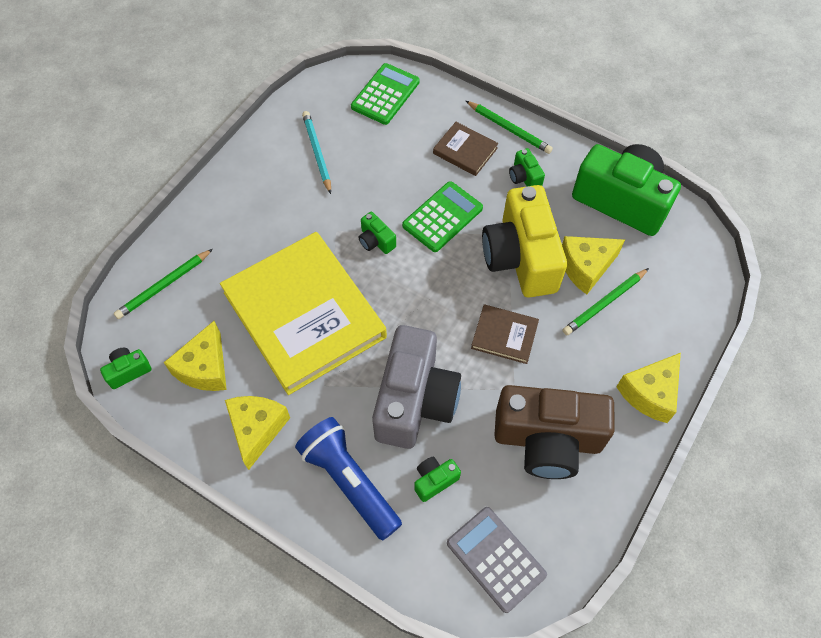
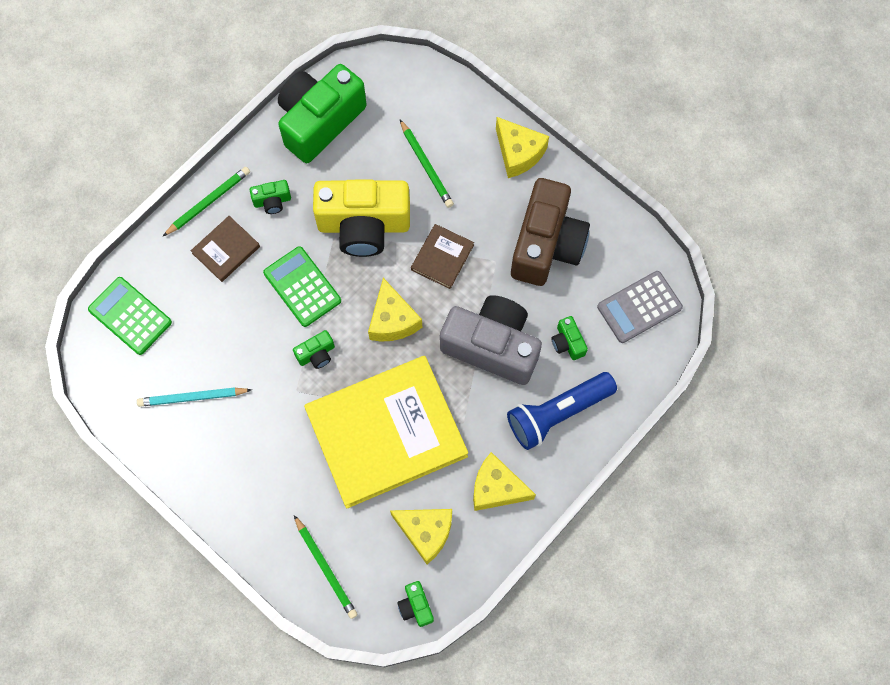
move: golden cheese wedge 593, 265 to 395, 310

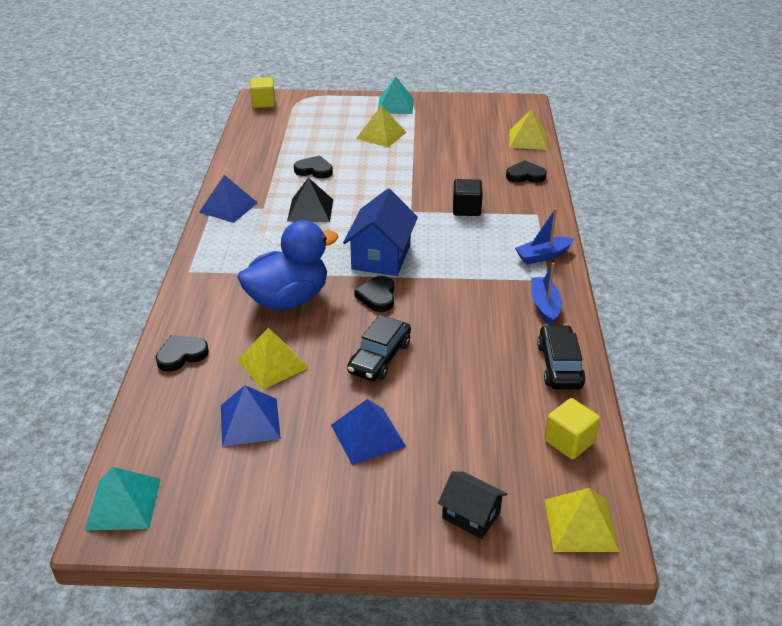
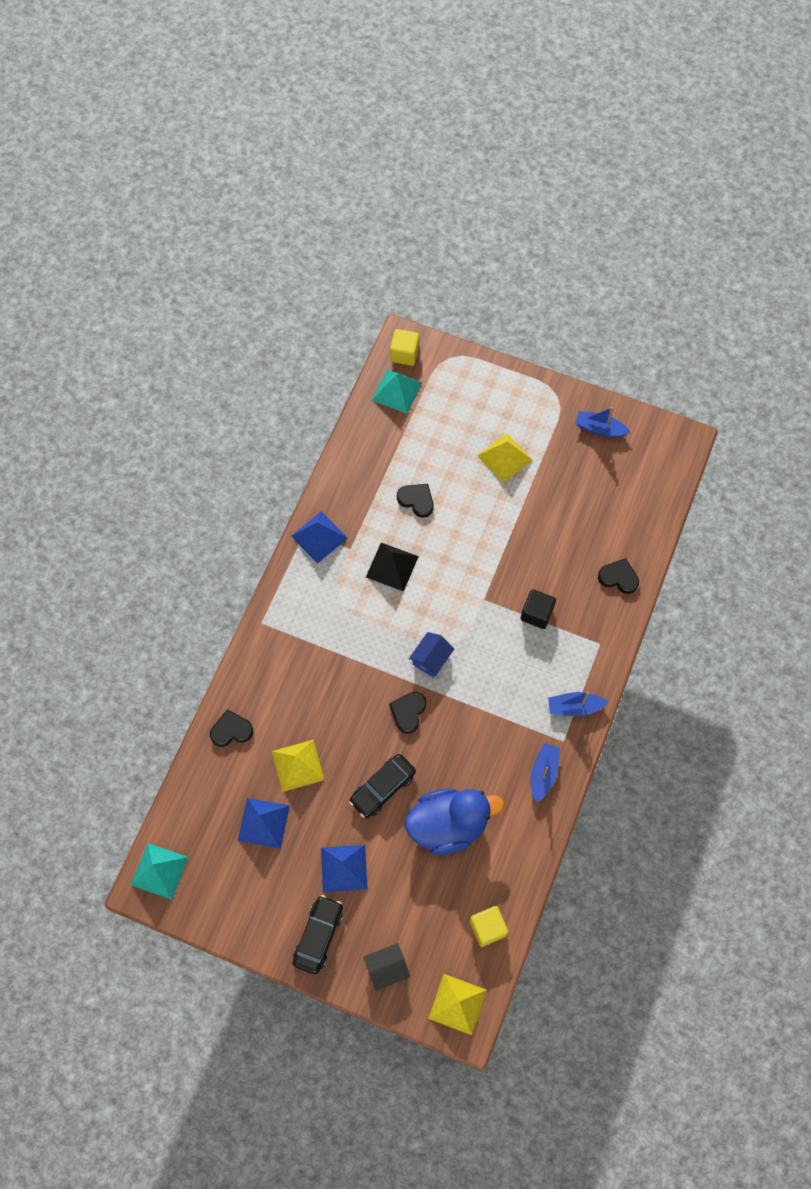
delete: golden solid pyramid 528, 129
insert: royal blue boat 602, 422
move: royal blue toy duck 287, 265 to 454, 822; teal solid pyramid 396, 95 to 397, 391; black toy car 561, 356 to 318, 934
rotate: black cottage 472, 505 = 386, 967 75 degrees counterclockwise
resize: royal blue cottage 380, 232 = 431, 655 x0.58

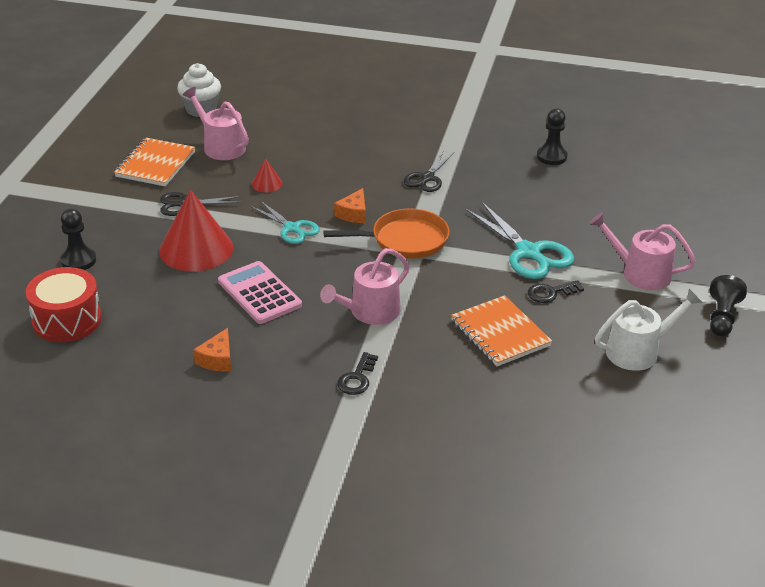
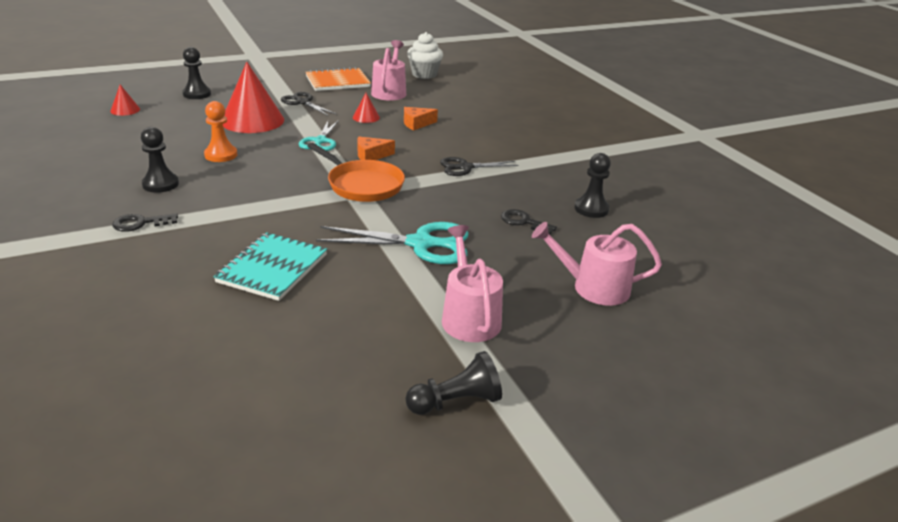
delete: snow-white watering can 649, 330
insert: black chess pawn 160, 160
move: bright orange cheese wedge 212, 350 to 421, 119; rosy watering can 365, 286 to 597, 264; black latchkey 556, 291 to 529, 222
replace: crimson toy drum 64, 304 to crimson cone 125, 100; rosy adding machine 260, 292 to bright orange chess pawn 220, 131
recolor: bright orange exercise book 501, 330 to teal exercise book 270, 266
rotate: teal scissors 520, 240 = 392, 243 105 degrees counterclockwise

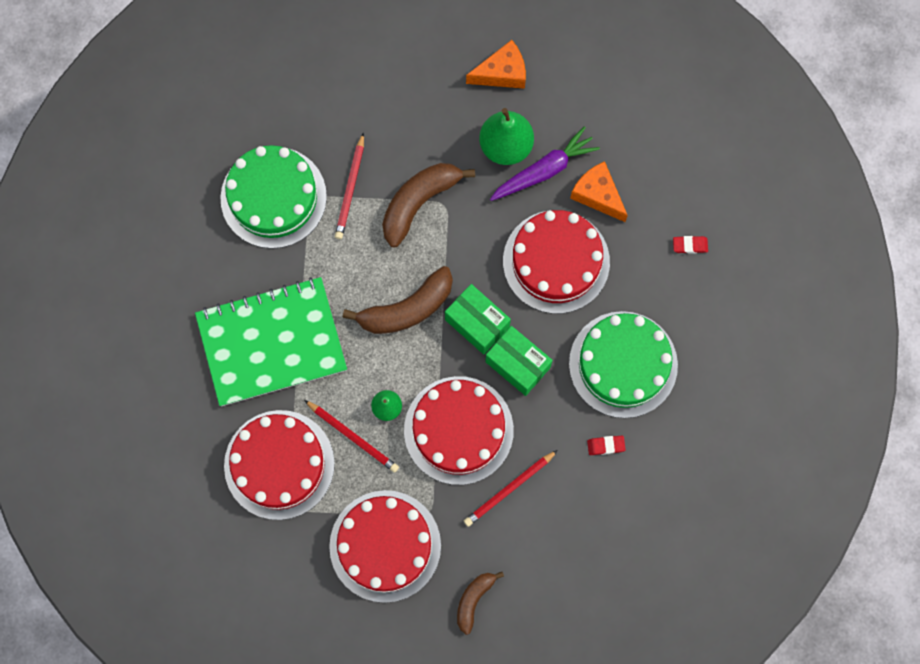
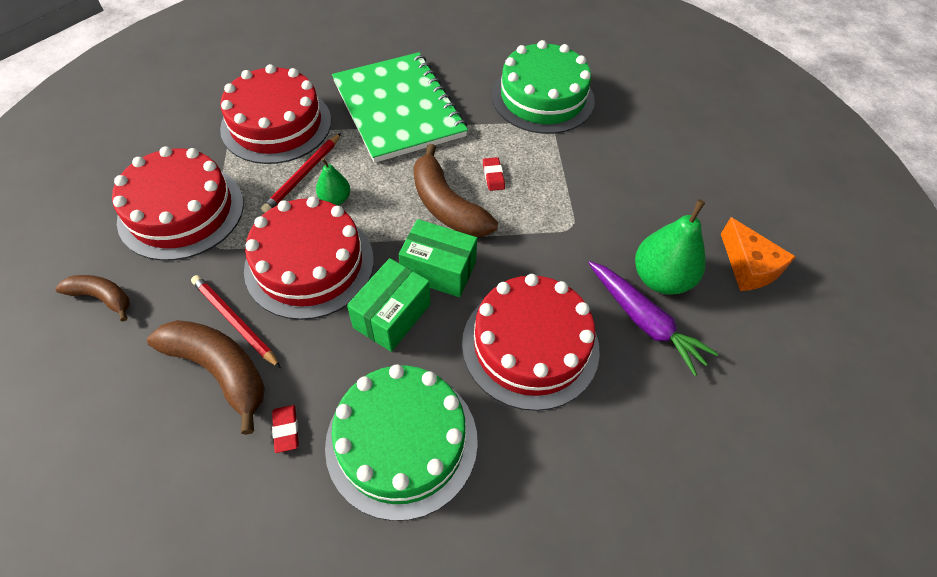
delete: crimson pencil 349, 185; bright orange cheese wedge 599, 191
move: dark brown banana fruit 428, 205 to 206, 377; crimson eraser 690, 245 to 494, 174
rotate: emerald box 478, 319 = 438, 258 75 degrees clockwise

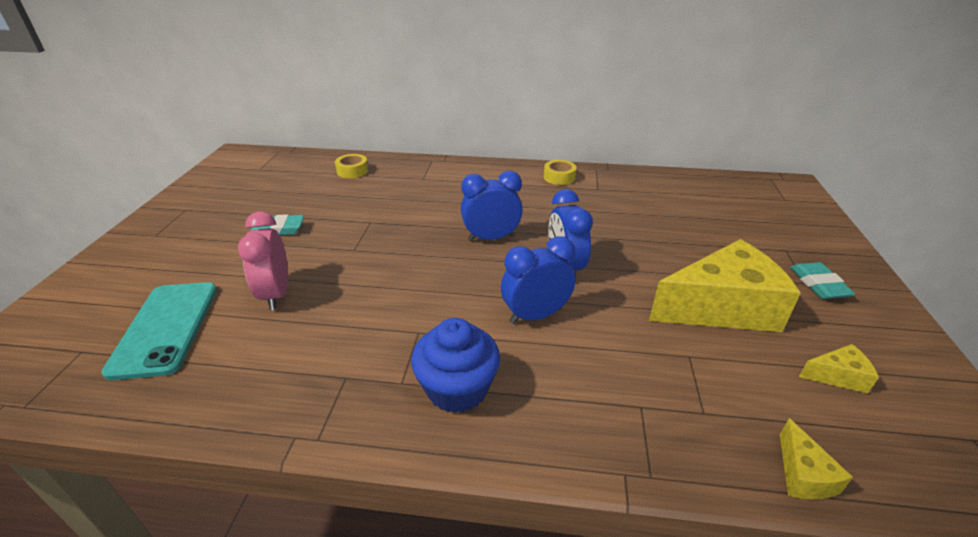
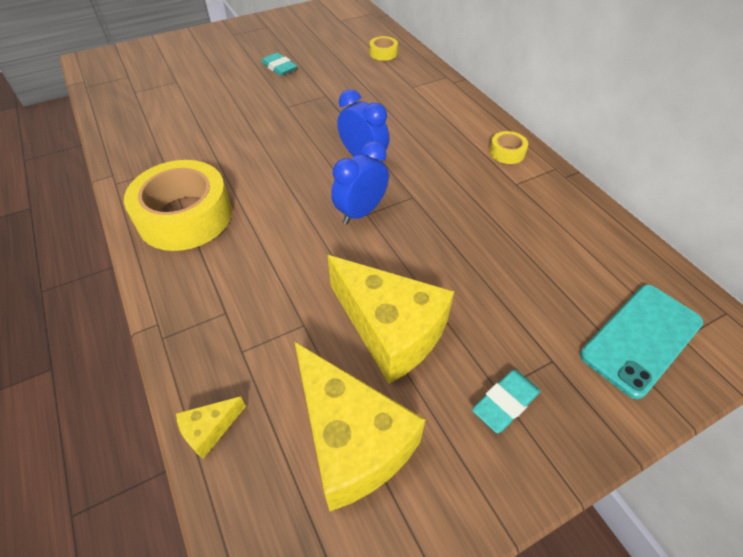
delete: rosy clock 263, 260; royal blue clock 538, 280
move: teal smartphone 159, 331 to 641, 342
replace: royal blue muffin 455, 365 to golden roll of tape 178, 205
resize: golden cheese wedge 839, 368 = 360, 426 x2.37

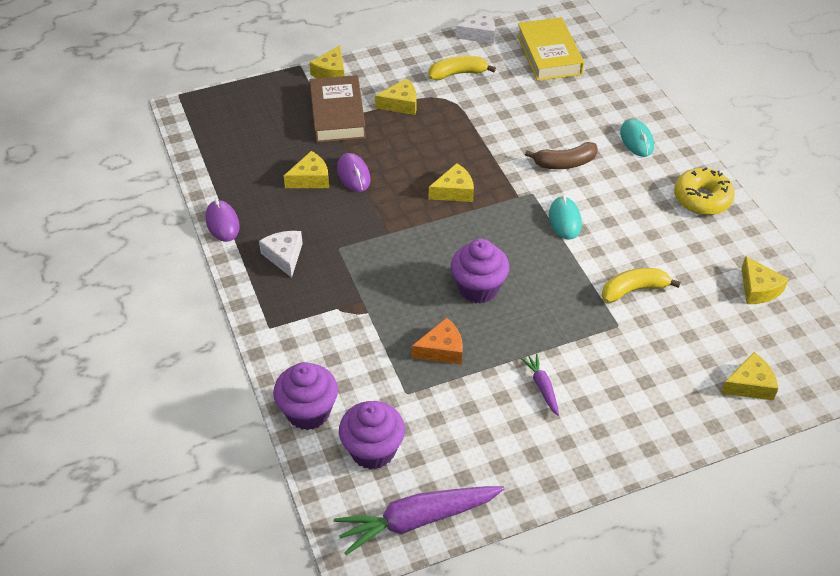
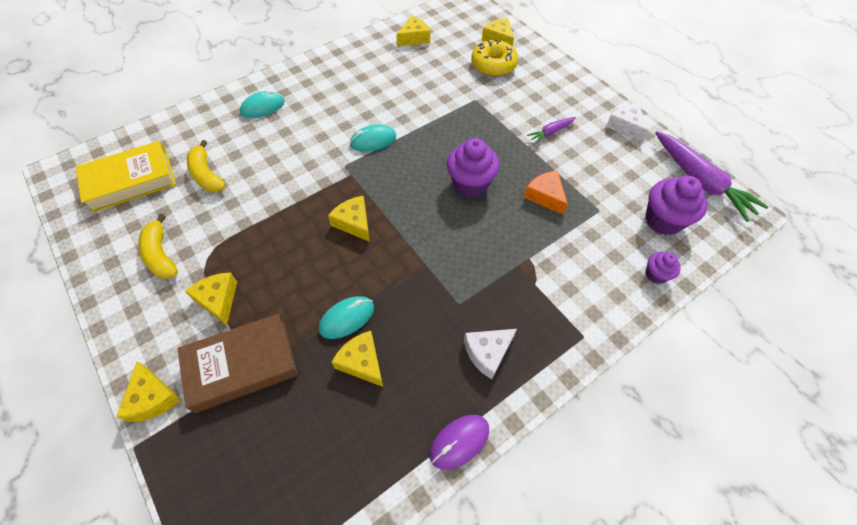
delete: dark brown banana fruit 561, 155
move: snow-white cheese wedge 475, 27 to 627, 122; golden banana fruit 641, 285 to 206, 166; golden donut 704, 191 to 494, 58
recolor: royal purple mouse 354, 172 to teal mouse 346, 317
rotate: golden cheese wedge 326, 61 = 148, 391 60 degrees clockwise
resize: royal purple muffin 305, 396 = 663, 268 x0.55

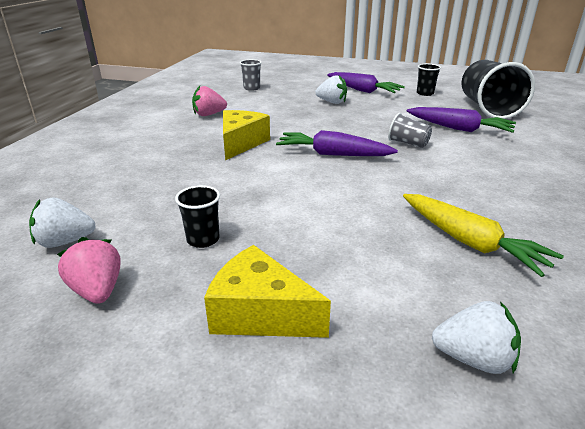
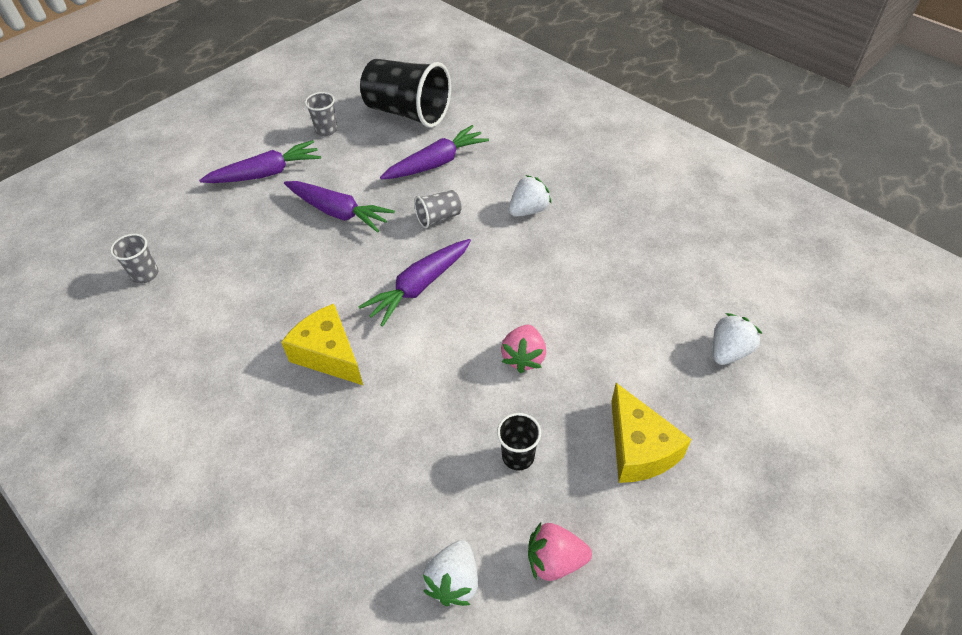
delete: golden toy carrot 483, 235
insert: royal purple toy carrot 339, 207
move: rosy toy strawberry 209, 101 to 523, 349; snow-white toy strawberry 331, 89 to 530, 196
recolor: black cup 429, 80 to gray cup 321, 114
rotate: golden cheese wedge 267, 291 = 651, 433 75 degrees counterclockwise

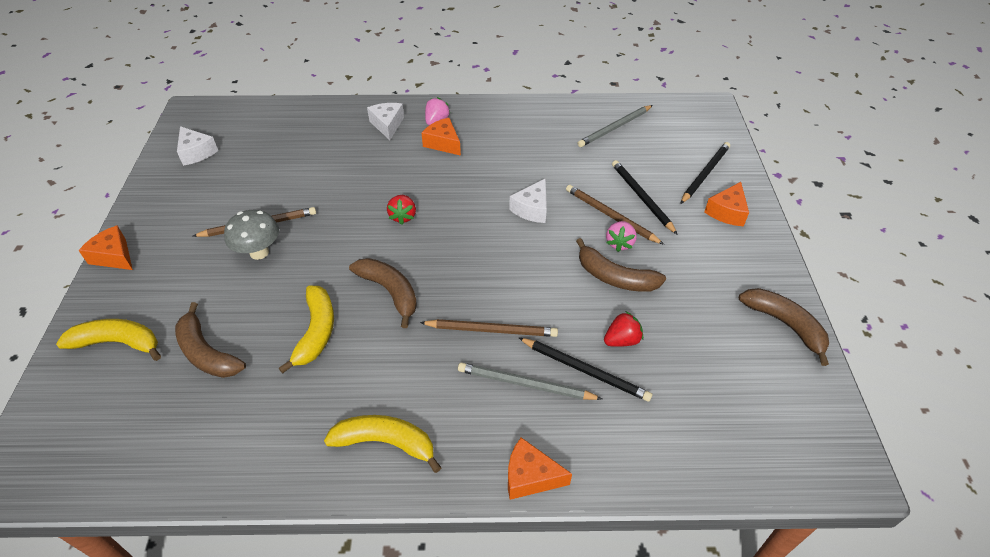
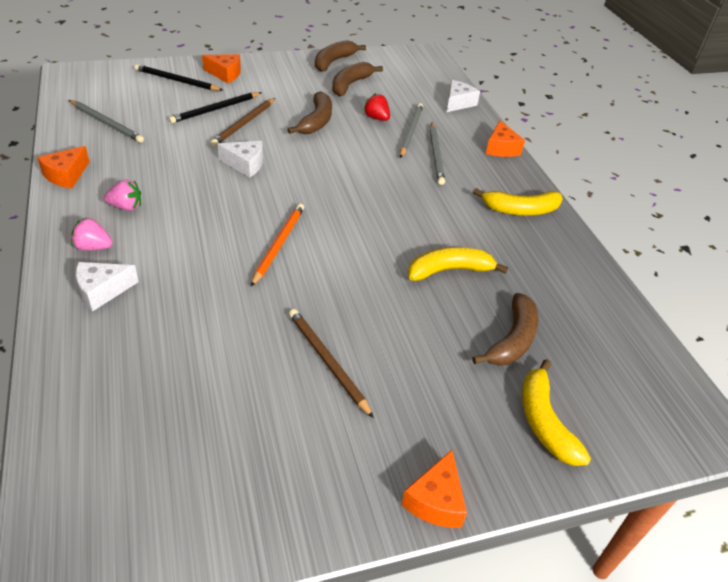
delete: gray mushroom 251, 235; dark brown pencil 489, 328
move: snow-white cheese wedge 197, 146 to 463, 96; dark brown banana fruit 383, 293 to 357, 79; bright orange cheese wedge 441, 137 to 63, 167; rosy toy strawberry 621, 236 to 122, 195
replace: crimson toy strawberry 401, 210 to bright orange pencil 277, 245
recolor: black pencil 585, 370 to gray pencil 411, 130
rotate: golden banana fruit 383, 444 = 518, 201 90 degrees counterclockwise

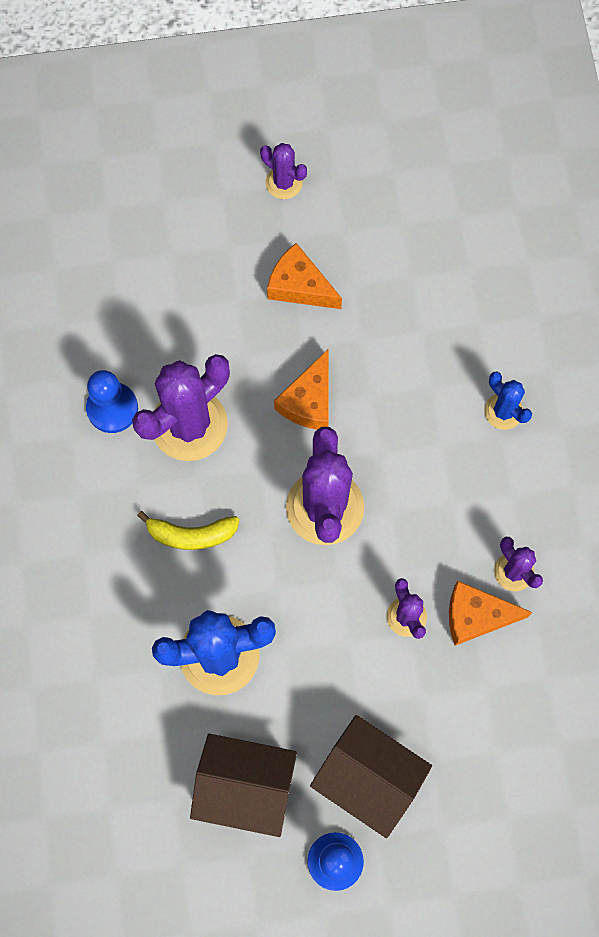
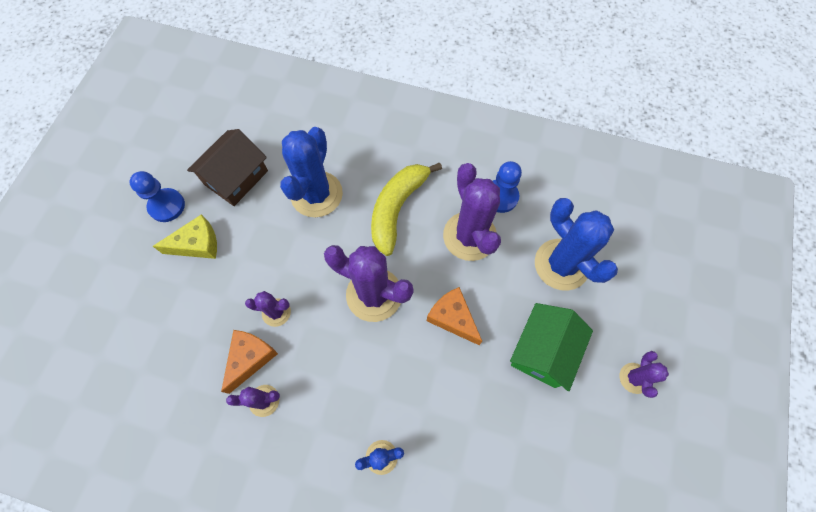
insert: royal blue prickly plant 576, 244
replace: bright orange cheese wedge 304, 276 to emerald cottage 551, 347; dark brown cottage 371, 776 to golden cheese wedge 185, 236
rotate: royal purple prickly plant 283, 171 = 644, 374 45 degrees counterclockwise
resize: golden banana fruit 188, 530 = 406, 209 x1.64

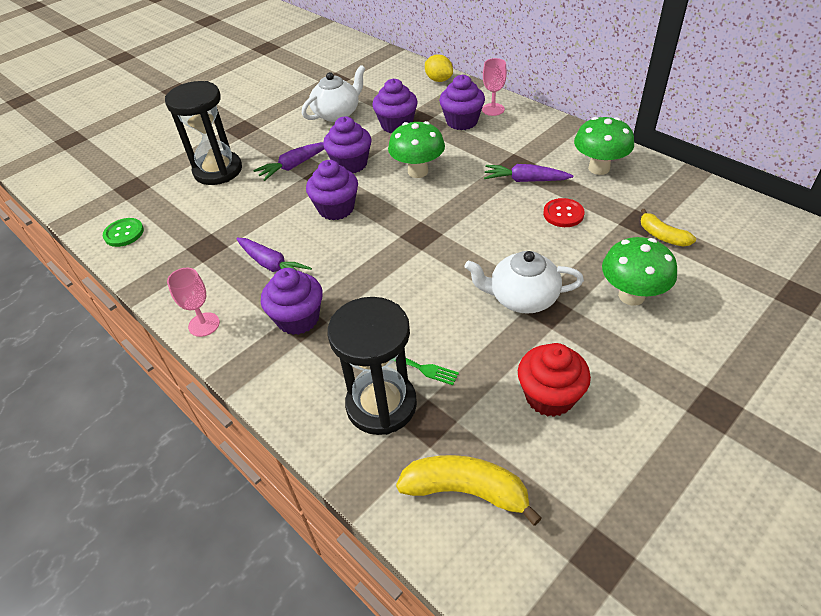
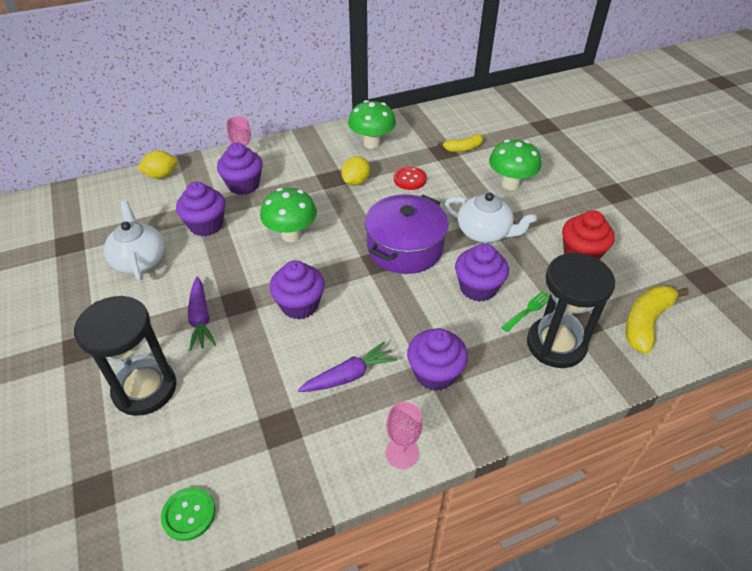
insert: royal purple cooking pot 406, 234
move: royal purple muffin 347, 144 to 482, 272
replace: royal purple toy carrot 528, 173 to golden lemon 355, 171
rotate: snow-white tea pot 524, 282 = 491, 217 90 degrees counterclockwise

